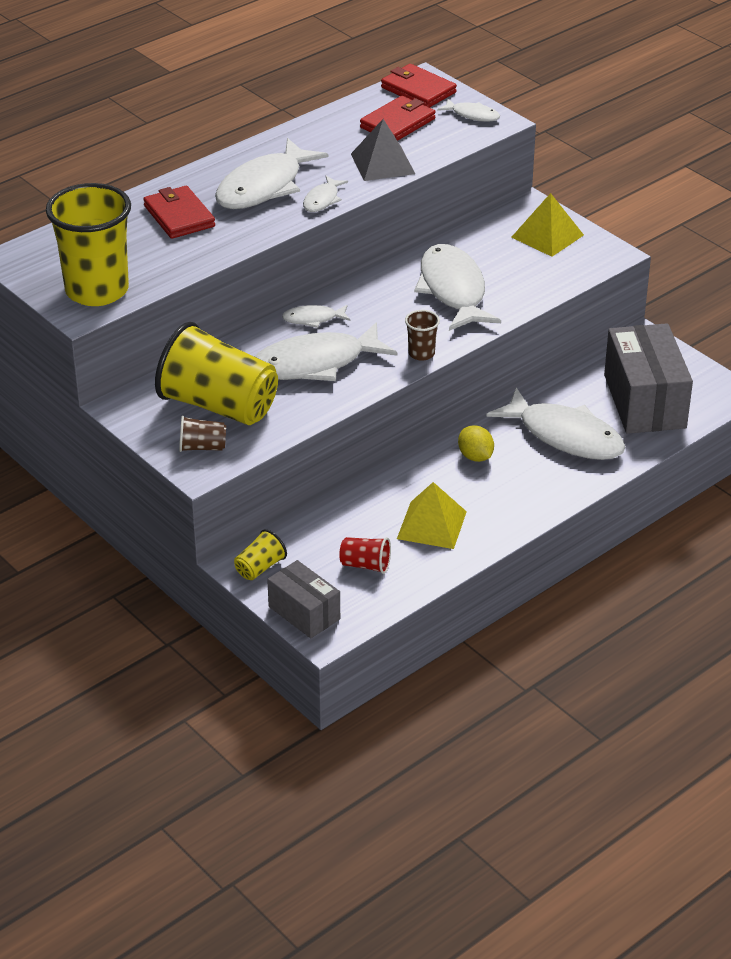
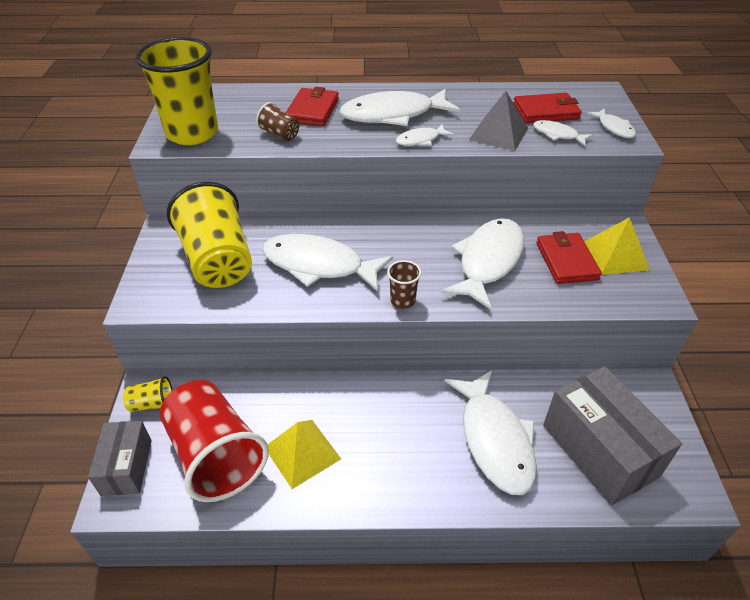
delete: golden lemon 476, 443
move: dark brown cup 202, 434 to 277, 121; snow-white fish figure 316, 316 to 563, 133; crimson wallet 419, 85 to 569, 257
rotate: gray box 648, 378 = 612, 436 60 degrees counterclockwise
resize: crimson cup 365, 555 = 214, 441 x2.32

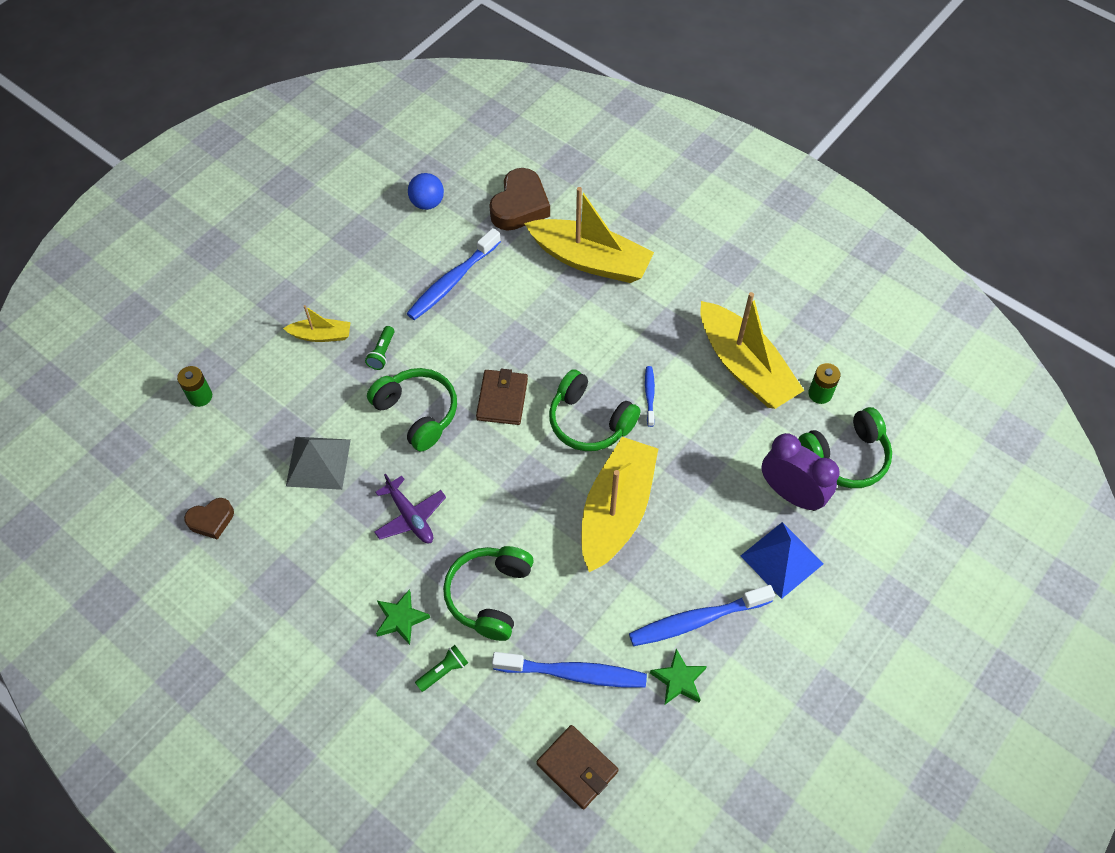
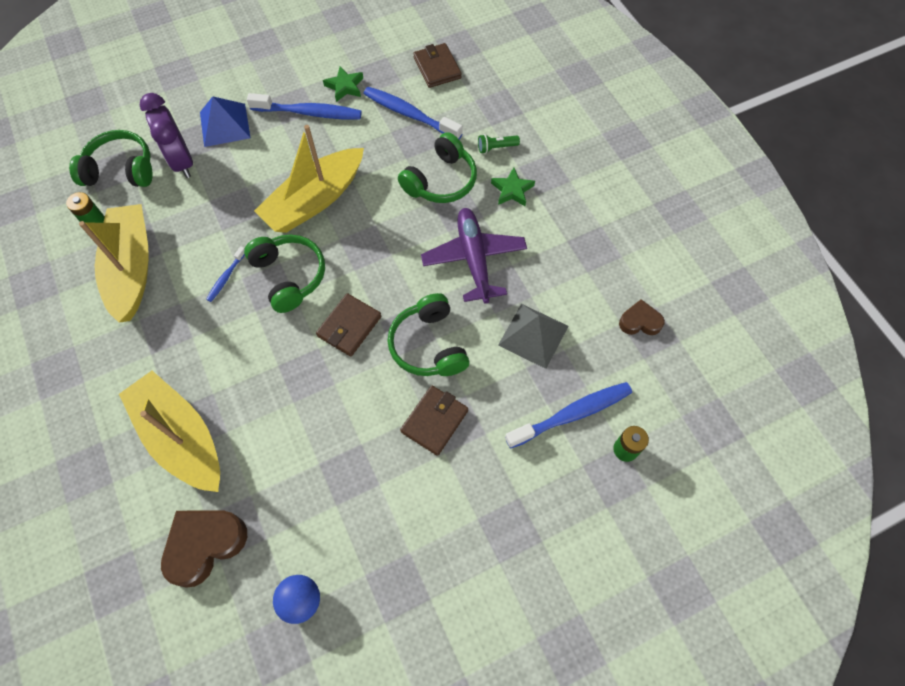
delete: golden boat 317, 323
move: royal blue toothbrush 453, 274 to 568, 415
replace: emerald flashlight 379, 348 to dark brown wallet 434, 421
resize: royal purple toy plane 410, 508 = 474, 256 x1.53

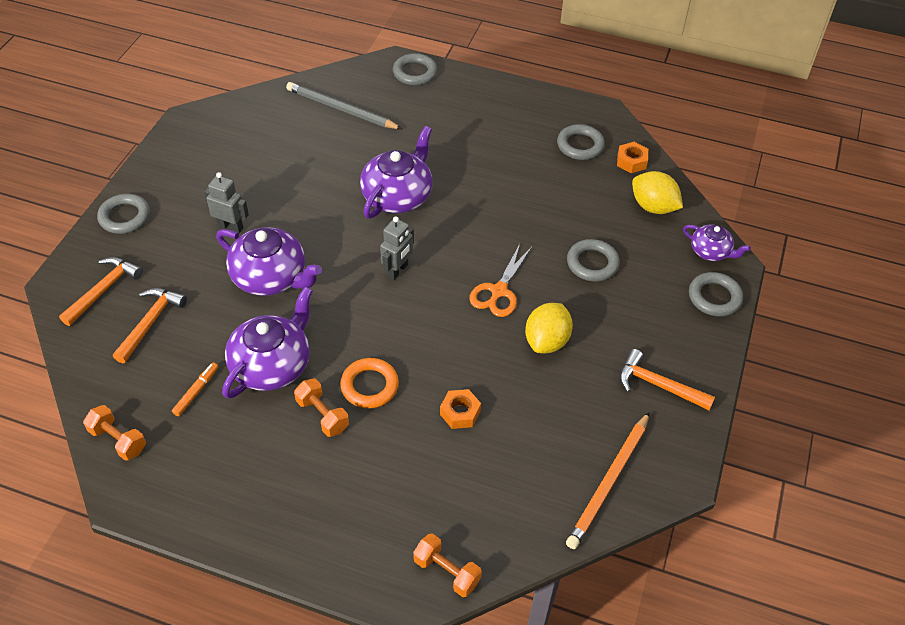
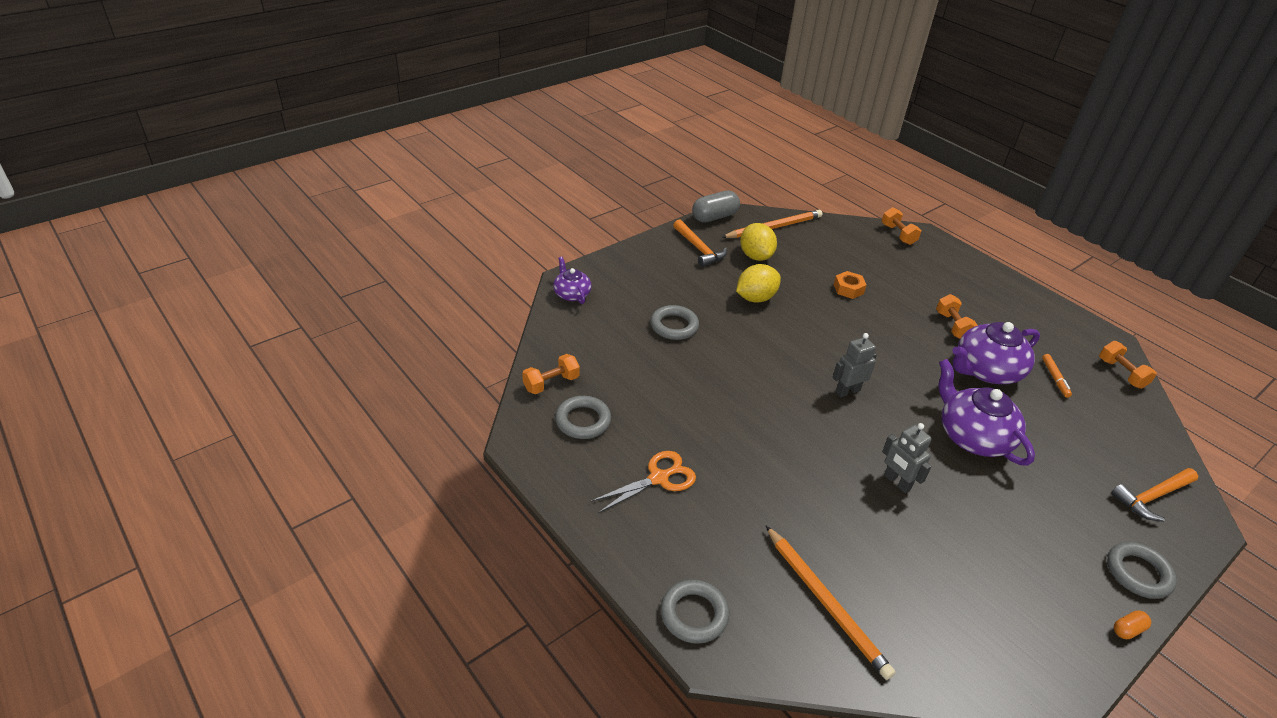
delete: bright orange hammer 150, 326; bright orange hoop 369, 383; royal purple tea pot 396, 172; gray hoop 716, 294
insert: gray pill 716, 206; bright orange pill 1132, 624
move: gray toy robot 226, 202 to 907, 458; bright orange scissors 500, 280 to 643, 482; golden lemon 657, 192 to 758, 242
replace: bright orange nut 632, 157 to bright orange free weight 551, 374
recolor: gray pencil 344, 105 to bright orange pencil 830, 603
rotate: bright orange marker 195, 389 = 1057, 376 60 degrees counterclockwise

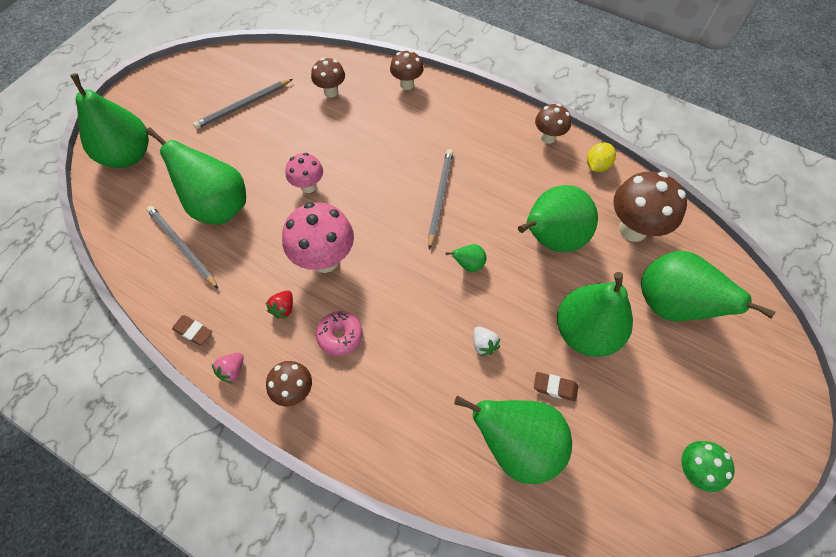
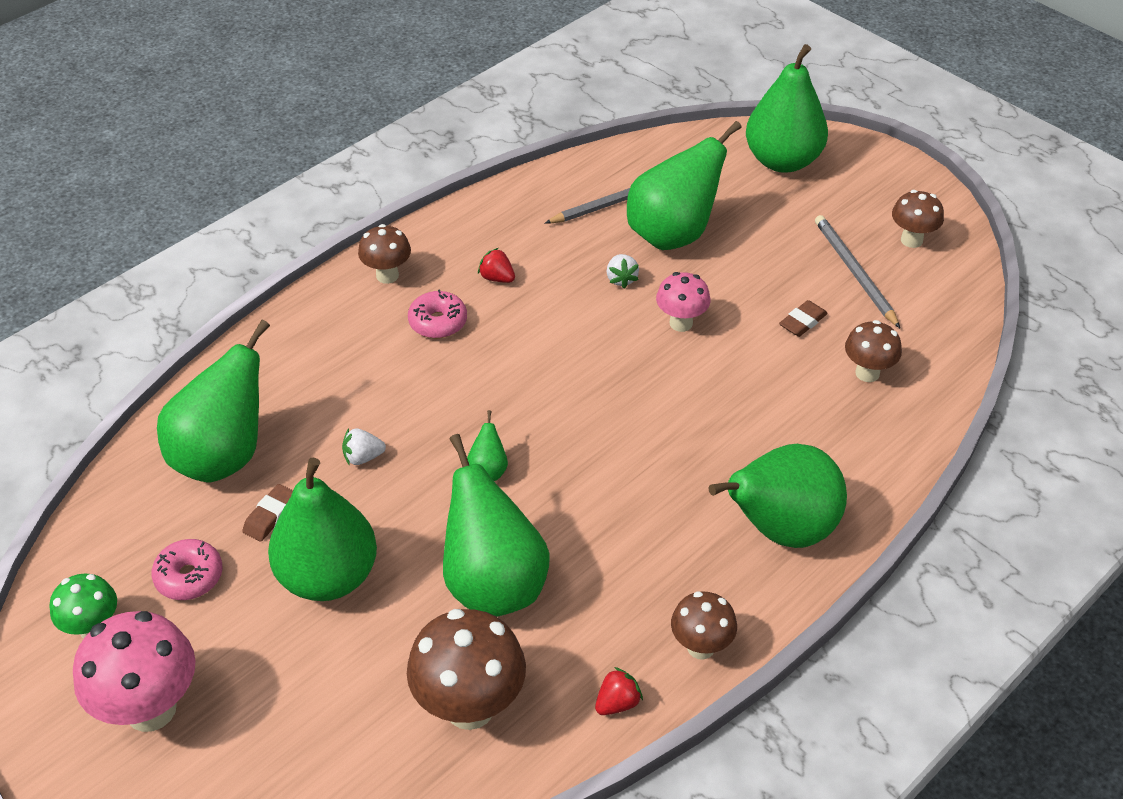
delete: rosy toy strawberry 228, 368; gray pencil 440, 199
insert: rosy donut 187, 569; snow-white toy strawberry 623, 271
move: dark brown eraser 192, 330 to 803, 318; rosy mushroom 318, 237 to 134, 671; dark brown mushroom 407, 70 to 918, 219; emerald pear 708, 286 to 777, 496
replace: golden lemon 601, 157 to crimson toy strawberry 619, 691

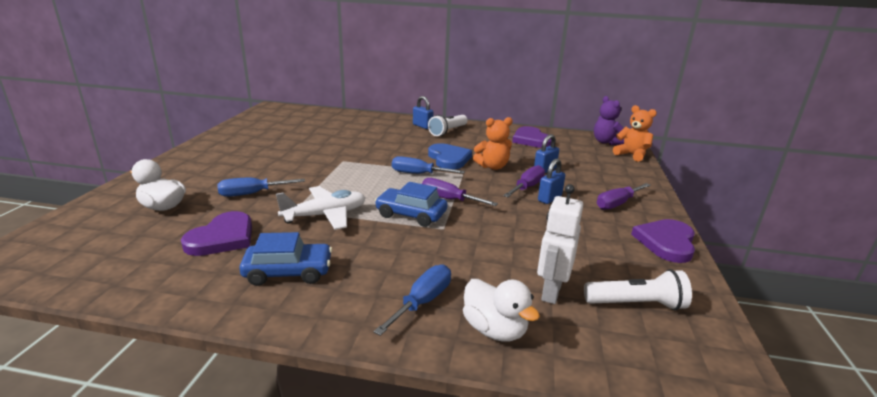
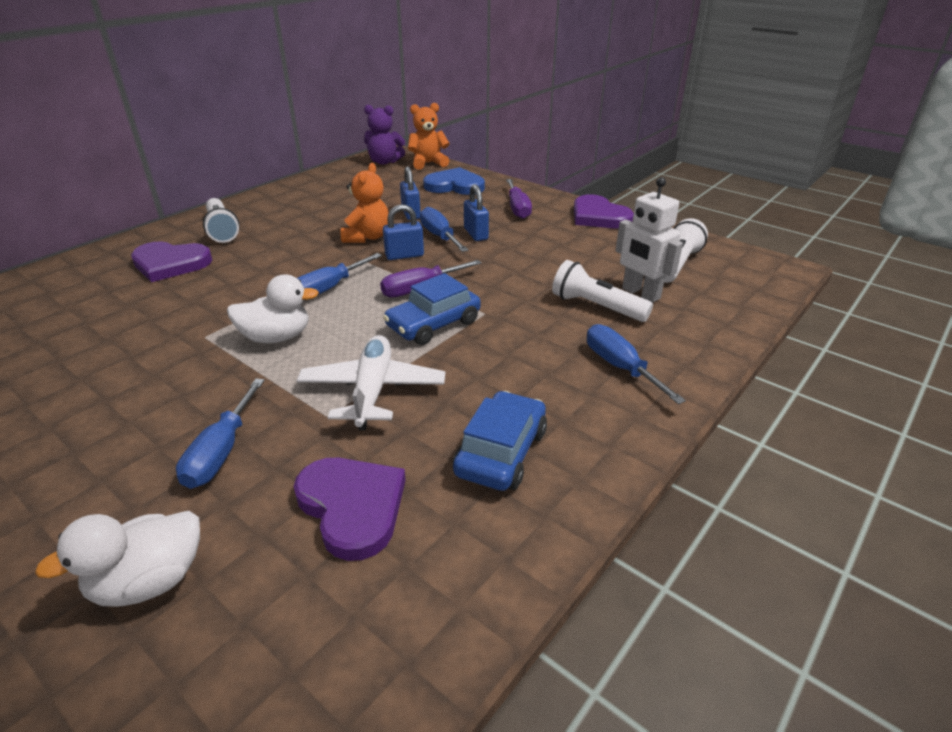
insert: snow-white flashlight 602, 291
move: royal blue lock 423, 112 to 403, 232; royal blue heart shape 450, 156 to 454, 181; snow-white toy duck 501, 310 to 273, 308; royal purple heart shape 531, 137 to 171, 261
recolor: royal purple screwdriver 524, 181 to royal blue screwdriver 444, 229

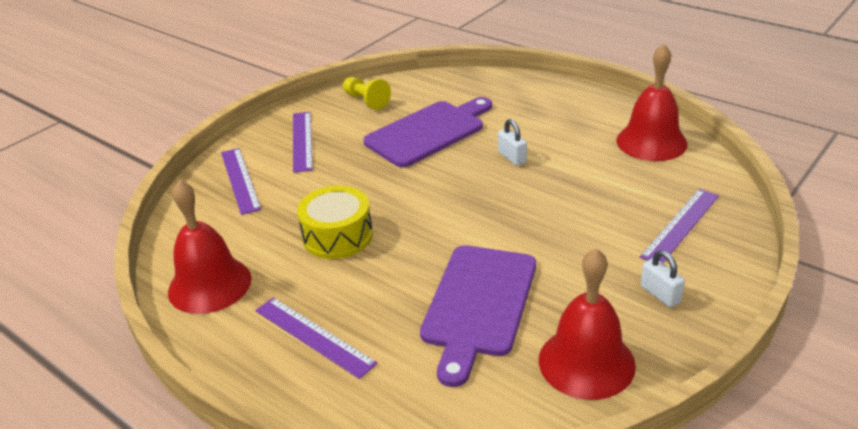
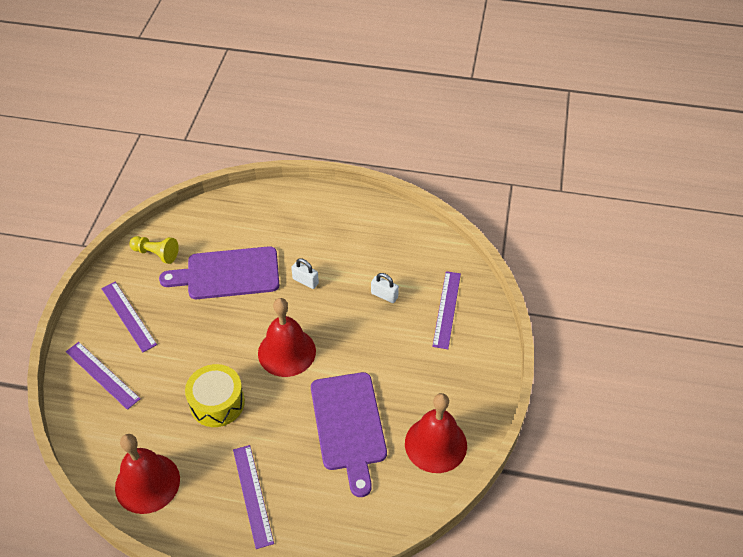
move: crimson bell 652, 102 to 287, 337; snow-white lock 663, 279 to 385, 288
rotate: royal purple measuring stick 316, 338 = 253, 497 60 degrees clockwise; royal purple bread board 427, 132 = 219, 272 120 degrees counterclockwise

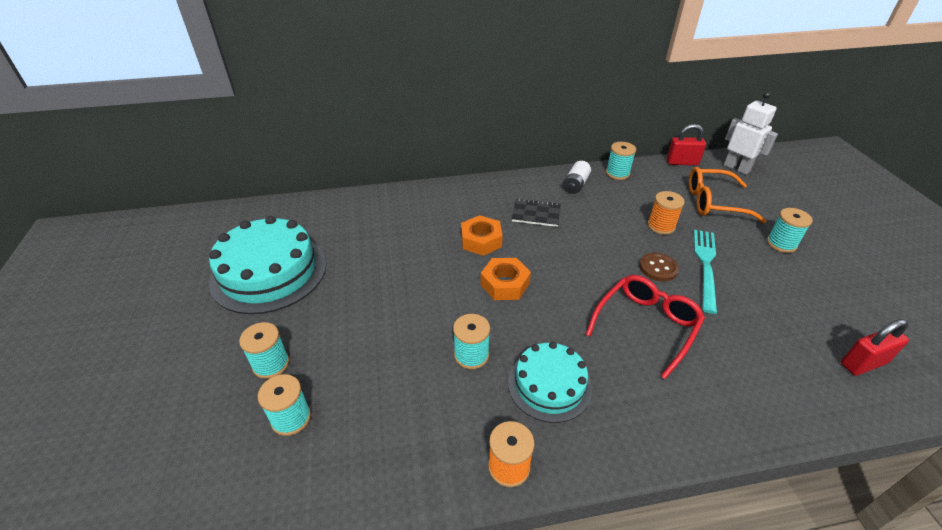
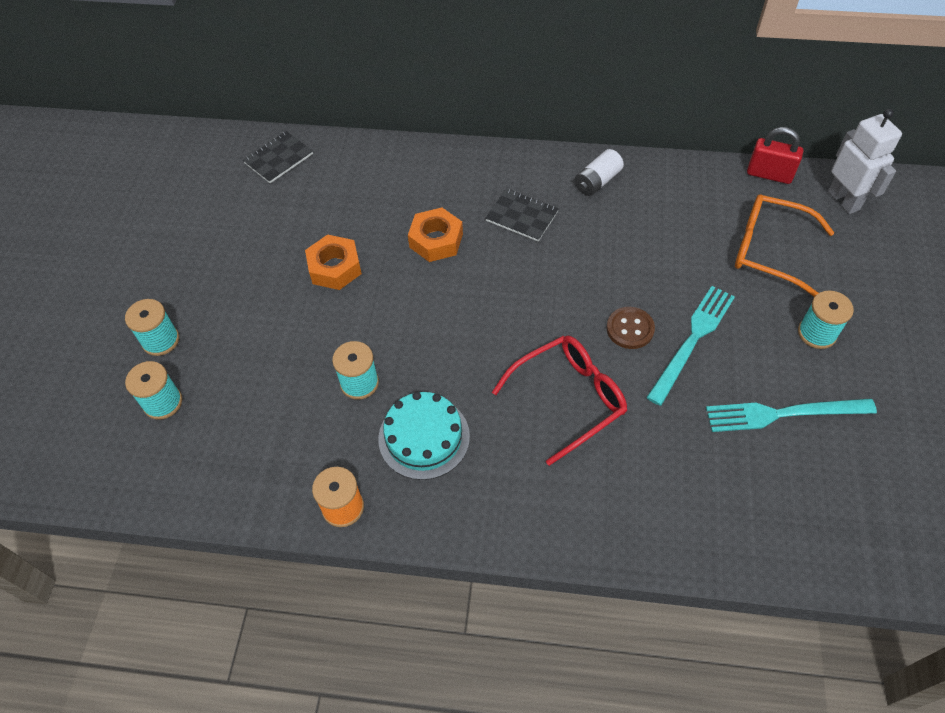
delete: teal layer cake 267, 265; teal spool 621, 161; bright orange spool 666, 213; crimson lock 875, 347
insert: black exercise book 278, 157; teal dinner fork 791, 415
move: bright orange nut 505, 279 to 333, 262

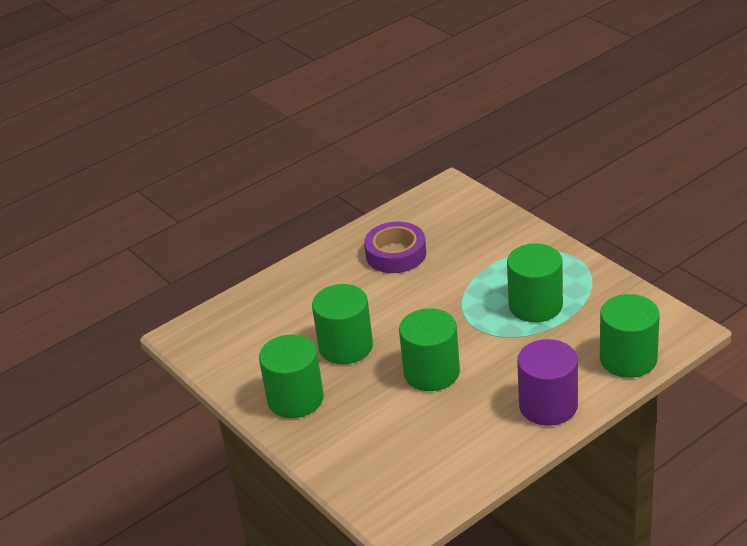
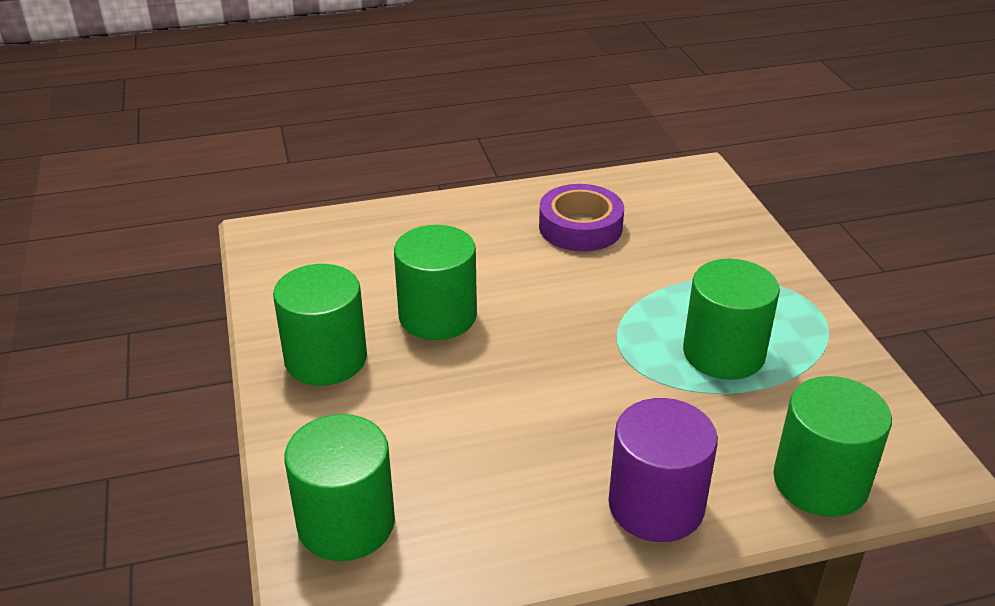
move: emerald cylinder 429, 349 to 339, 487

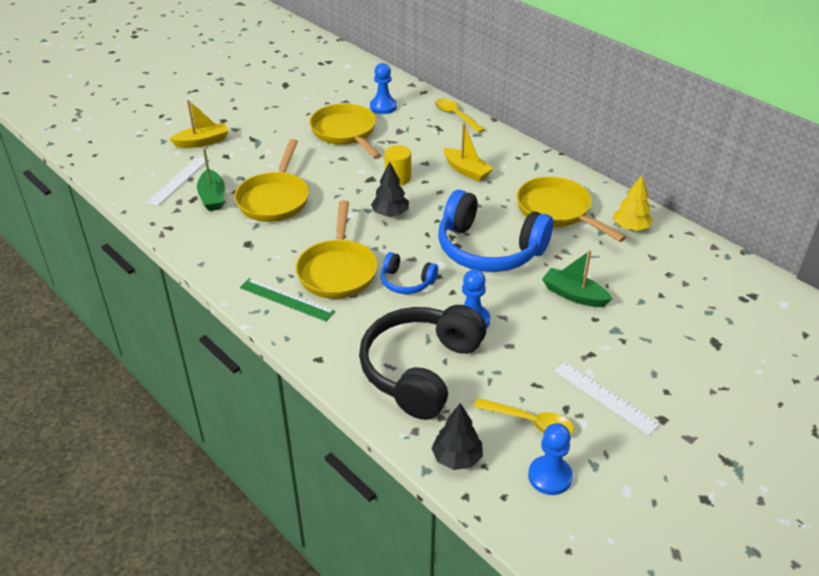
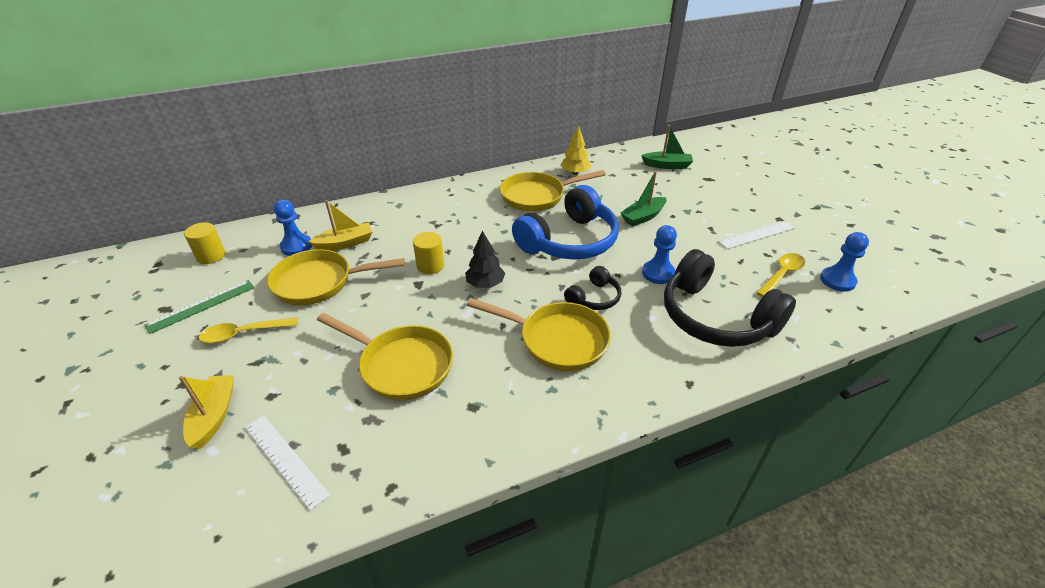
delete: black toy tree 457, 436
insert: golden cylinder 204, 243
move: emerald boat 211, 179 to 667, 147; emerald measuring stick 287, 299 to 199, 307; golden teaspoon 460, 116 to 248, 330; golden boat 469, 152 to 340, 225
recolor: royal blue over-ear headphones 409, 273 to black over-ear headphones 592, 288

